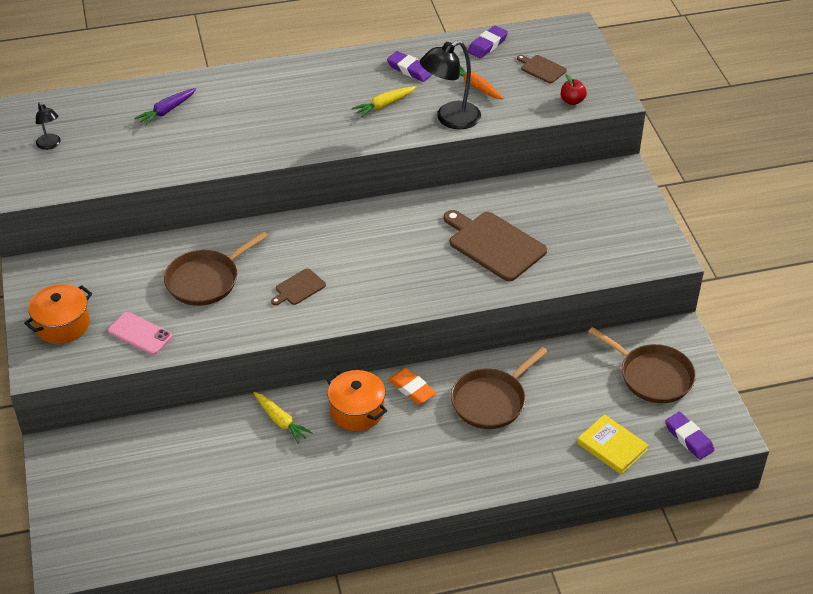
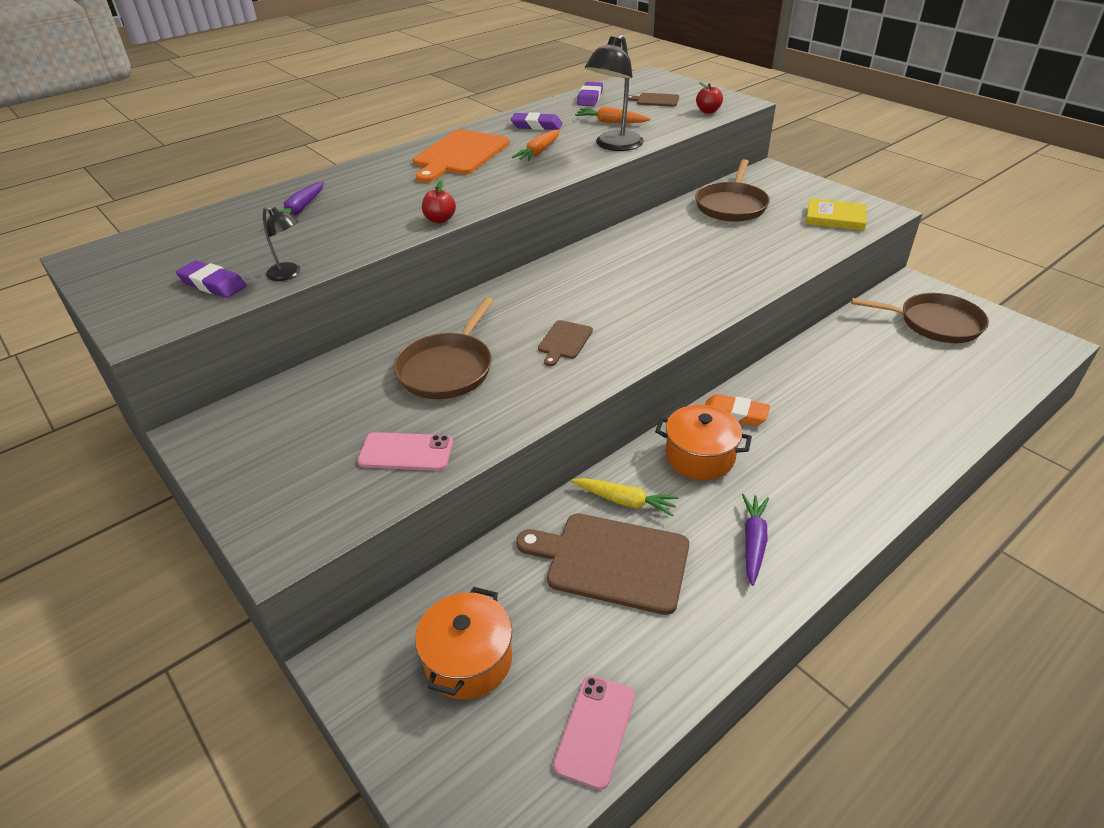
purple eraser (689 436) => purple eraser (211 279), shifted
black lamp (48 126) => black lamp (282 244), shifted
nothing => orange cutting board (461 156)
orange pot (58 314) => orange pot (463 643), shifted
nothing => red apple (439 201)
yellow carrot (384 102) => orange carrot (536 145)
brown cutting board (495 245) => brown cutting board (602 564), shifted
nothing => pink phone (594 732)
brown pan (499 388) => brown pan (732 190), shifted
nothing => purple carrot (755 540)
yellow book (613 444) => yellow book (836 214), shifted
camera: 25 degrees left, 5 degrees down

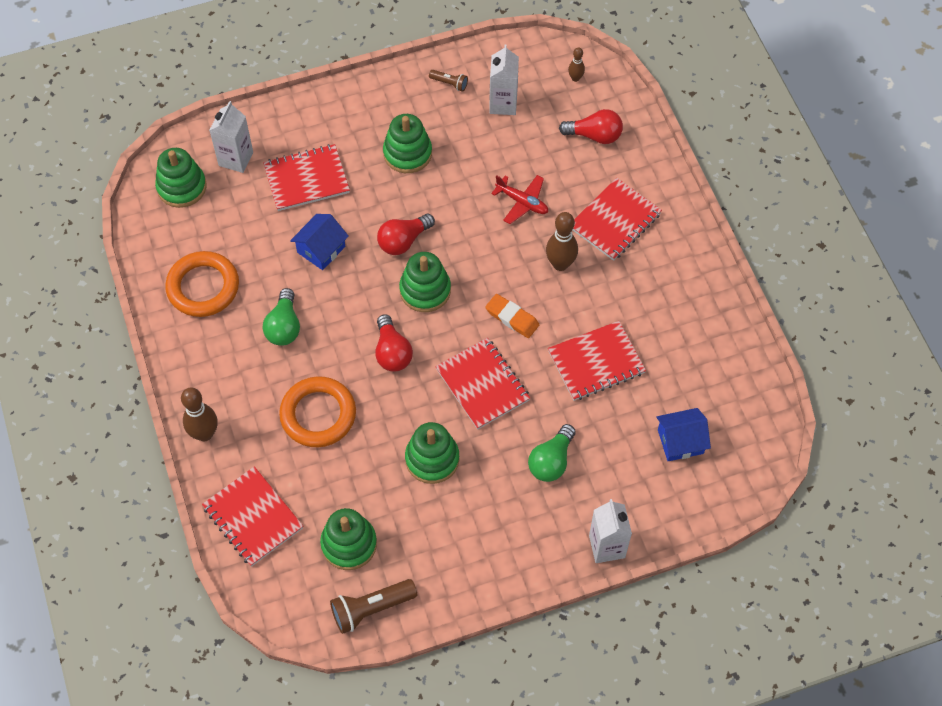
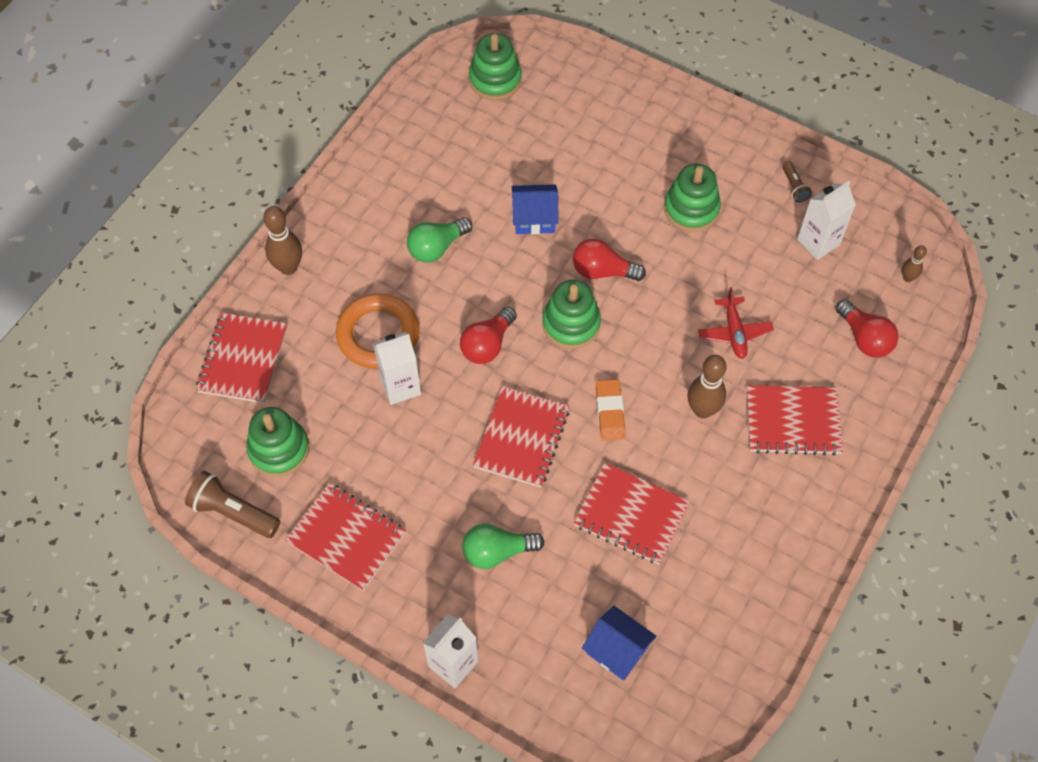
red notebook (306 177) => red notebook (345 537), shifted
white carton (231 137) => white carton (397 368), shifted
orange ring (202 284) => nothing
green stacking toy (432 453) => nothing
camera: 50 degrees right, 0 degrees up

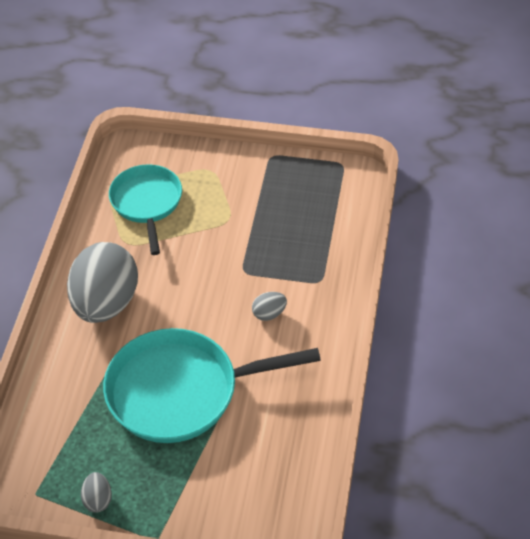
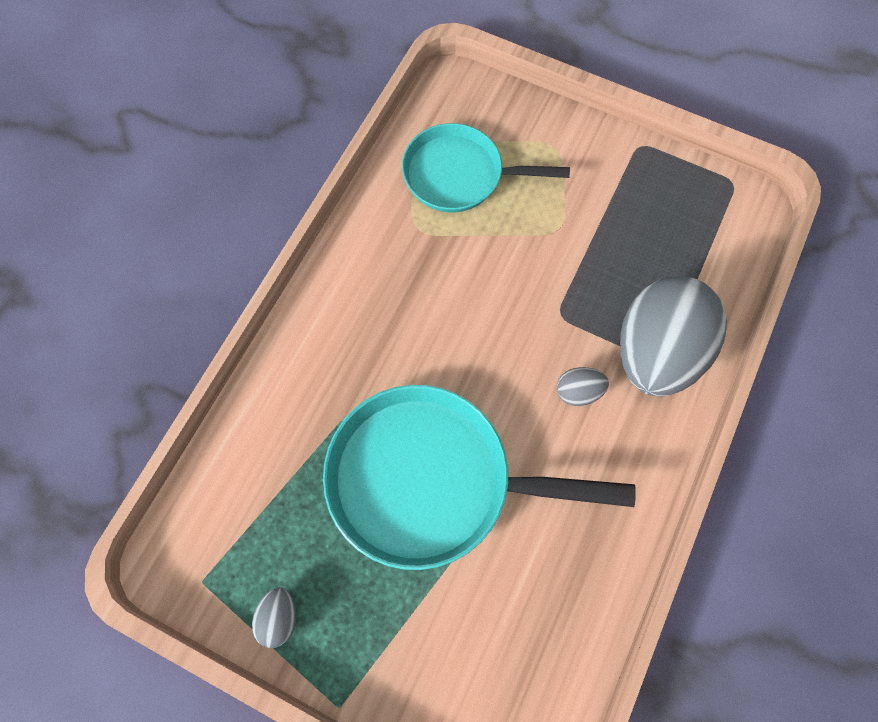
turquoise pan (145 209) => turquoise pan (486 167), 90 degrees counterclockwise
grey egg (102 282) => grey egg (673 336), shifted
camera: 15 degrees right, 20 degrees up

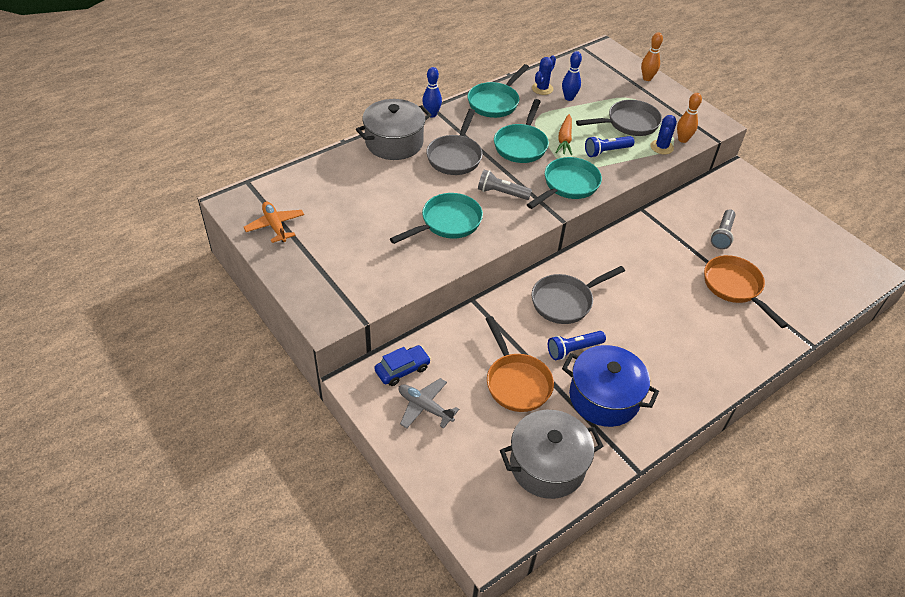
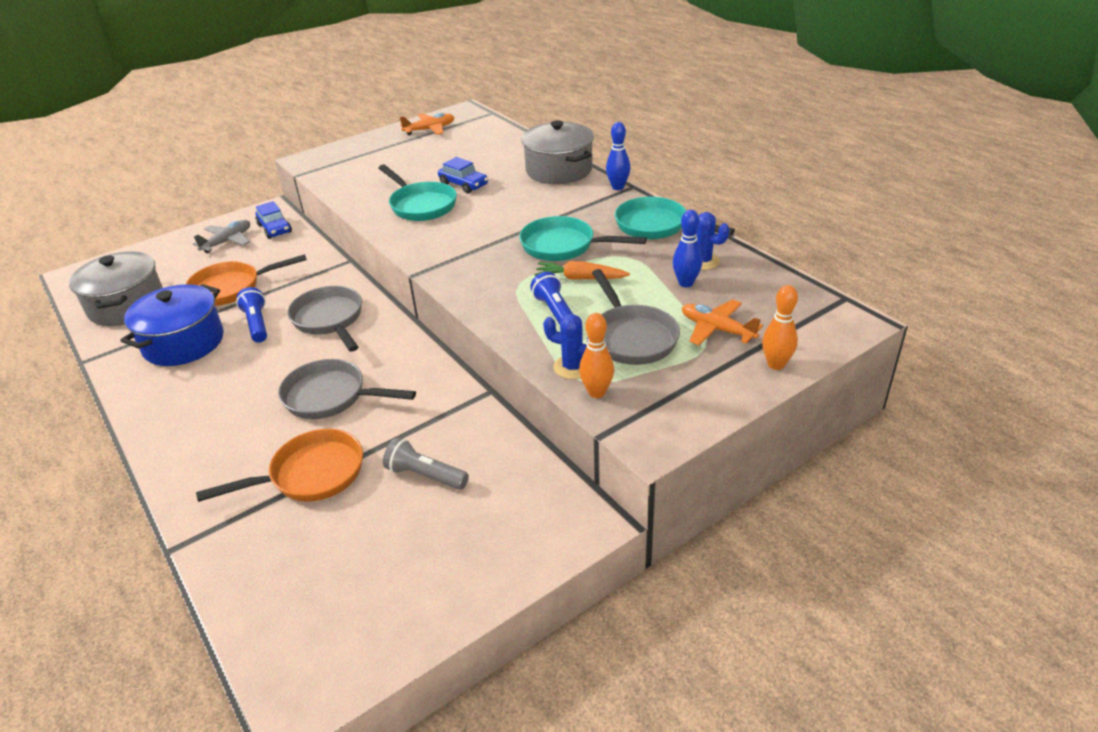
grey pan (454 142) => grey pan (347 389), shifted
nothing => blue car (463 175)
nothing => orange plane (722 322)
grey flashlight (505 185) => nothing
turquoise pan (564 183) => nothing
camera: 95 degrees right, 10 degrees down

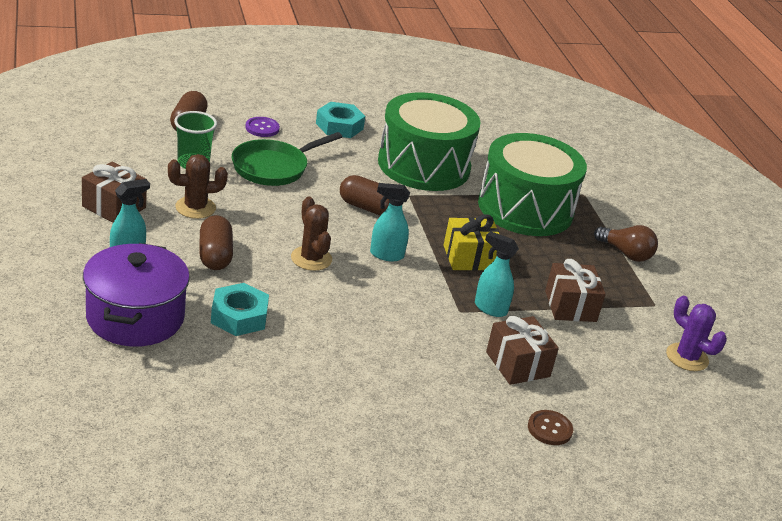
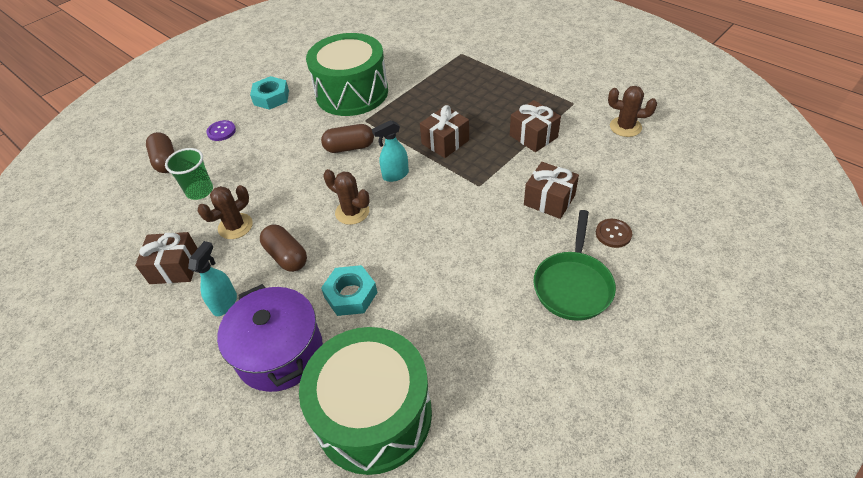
green drum (532 184) => green drum (365 401), shifted
yellow gift (471 242) => brown gift (444 131)
green pan (287 159) => green pan (574 265), shifted
purple cactus (696 333) => brown cactus (632 111)
turquoise spray bottle (497 274) => nothing
brown light bulb (626 243) => nothing
camera: 25 degrees left, 15 degrees up

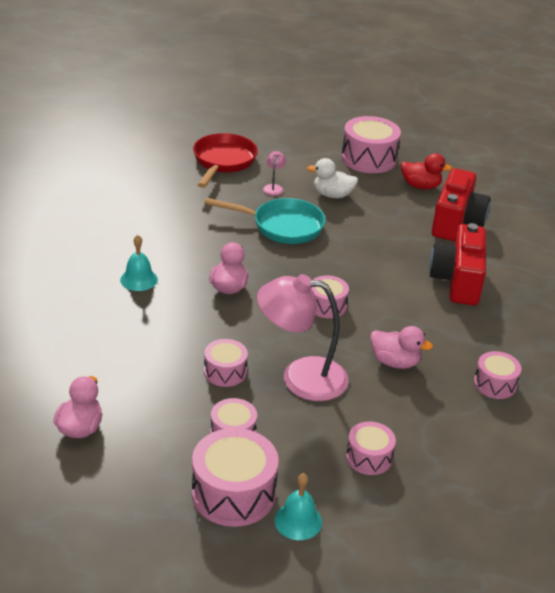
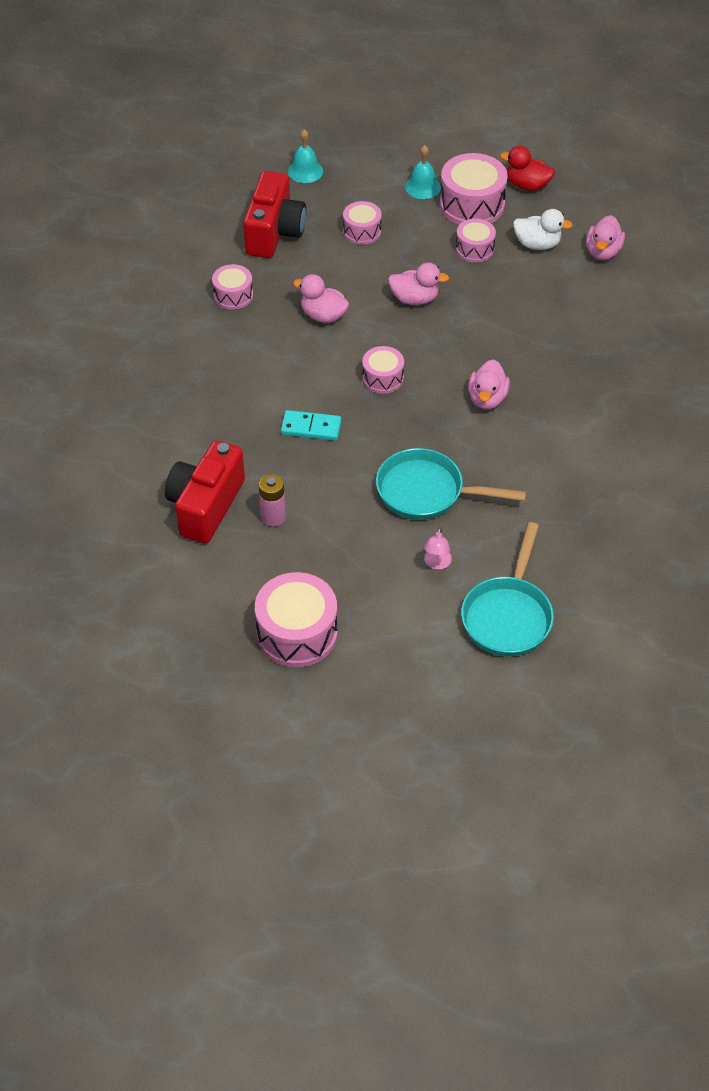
red camera (457 264) => red camera (274 214), shifted
nothing => pink battery (272 500)
nothing => turquoise domino (311 425)
turquoise bell (139 263) => turquoise bell (305 156), shifted
pink lamp (303 337) => pink duck (418 284)
red pan (225 160) => turquoise pan (507 589)
red duck (426 171) => red duck (527 168), shifted
white duck (332 178) => white duck (543 229), shifted
pink drum (226 363) => nothing
camera: 175 degrees left, 15 degrees up

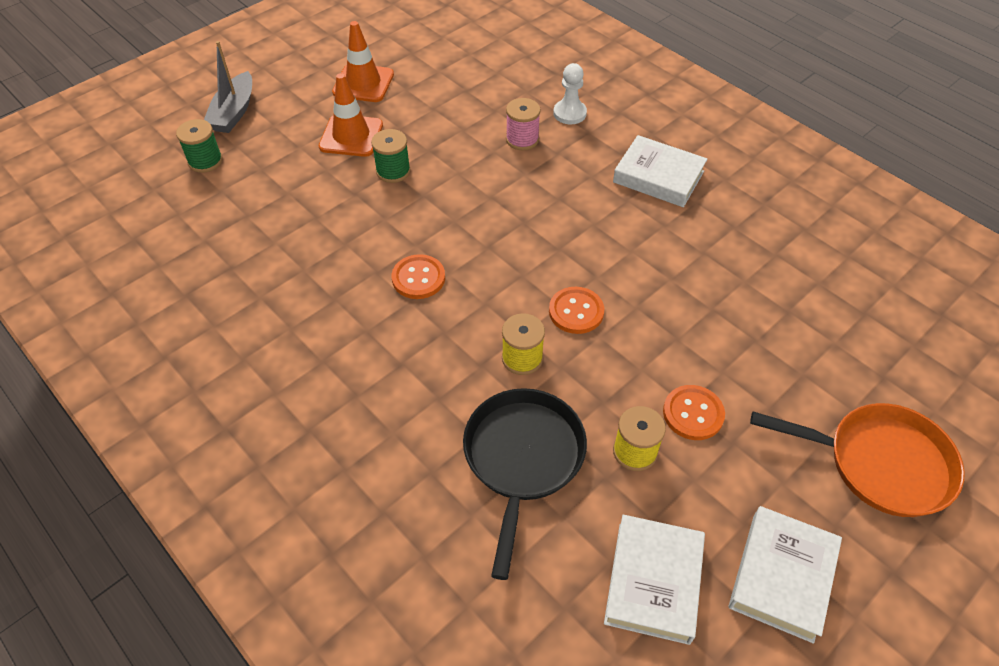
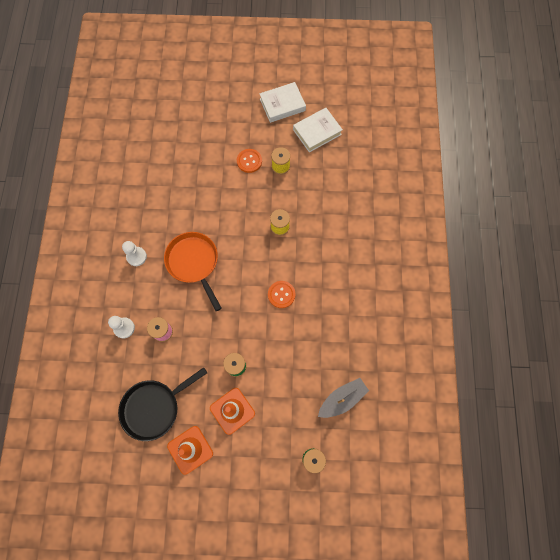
black pan (525 484) => black pan (162 404), shifted
white book (660 171) => white pawn (134 253)
orange pan (857 460) => orange pan (193 271), shifted
grey boat (228 87) => grey boat (343 398), shifted
orange button (576 310) => nothing
camera: 135 degrees left, 20 degrees up

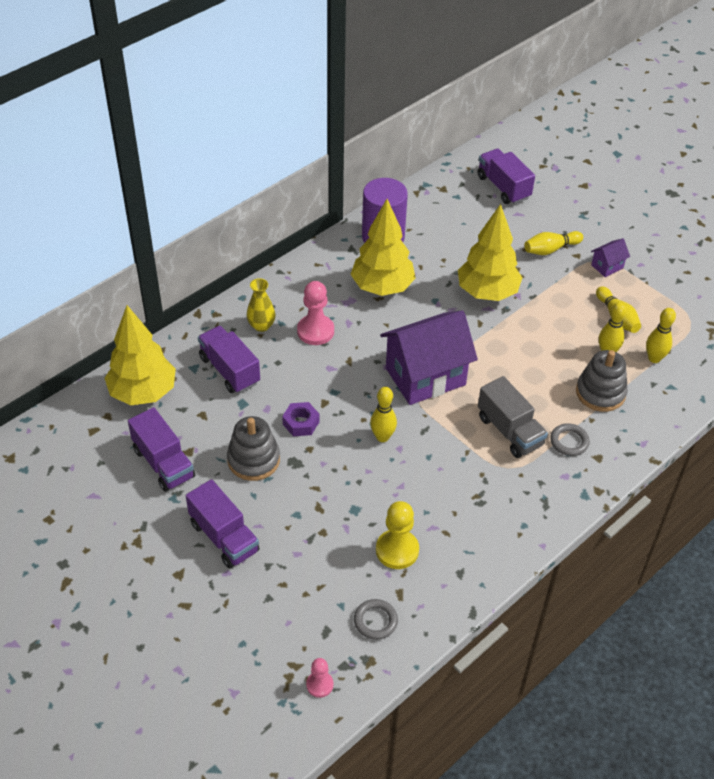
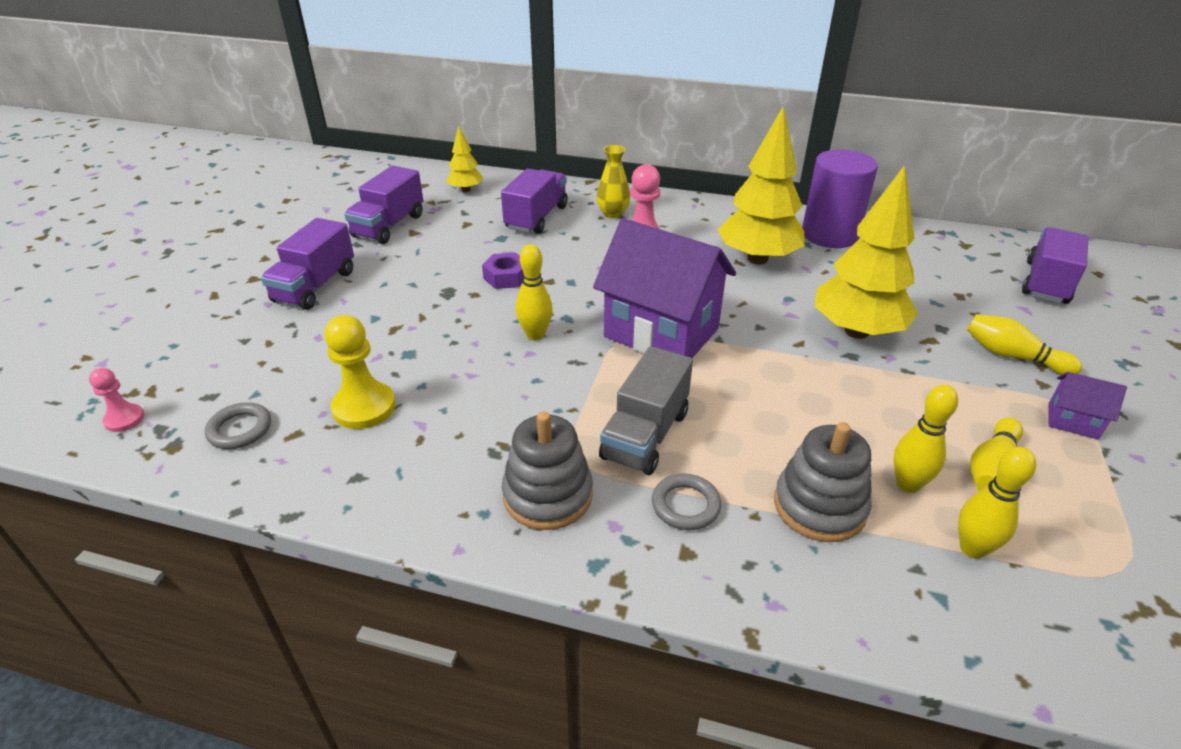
yellow tree (140 355) => yellow tree (465 159), x0.50
grey stacking toy (253 448) => grey stacking toy (547 470), shifted
camera: 60 degrees right, 10 degrees down

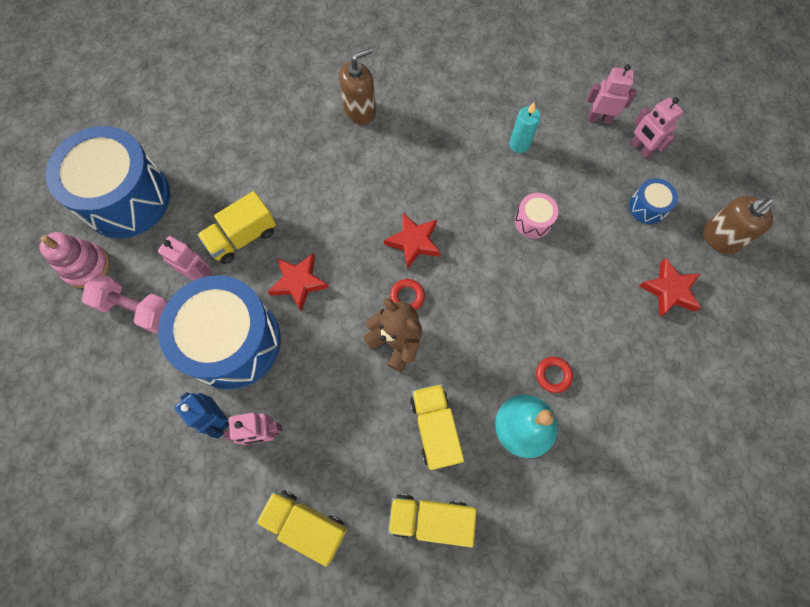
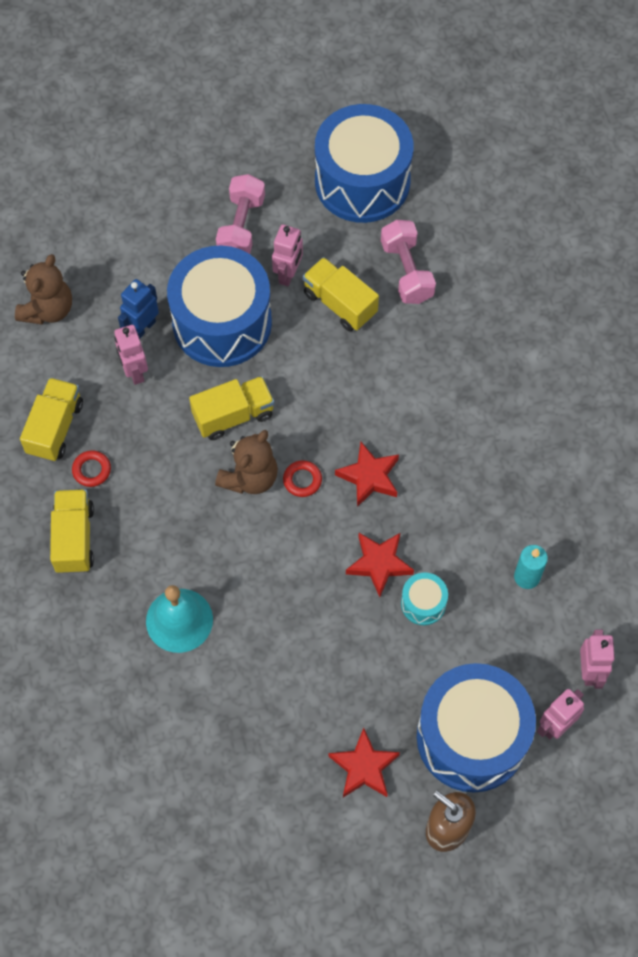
nothing => brown teddy bear (43 289)
red ring (554 375) => red ring (91 468), shifted
yellow truck (437 427) => yellow truck (231 408), shifted
red star (298 283) => red star (380 565), shifted
nothing => pink dumbbell (408 262)
pink drum (537 216) => turquoise drum (424 598)
blue drum (653 201) => blue drum (476 727), x2.37
pink stacking toy (75 260) => nothing
brown soap dispenser (357 86) => nothing
camera: 80 degrees right, 5 degrees down

